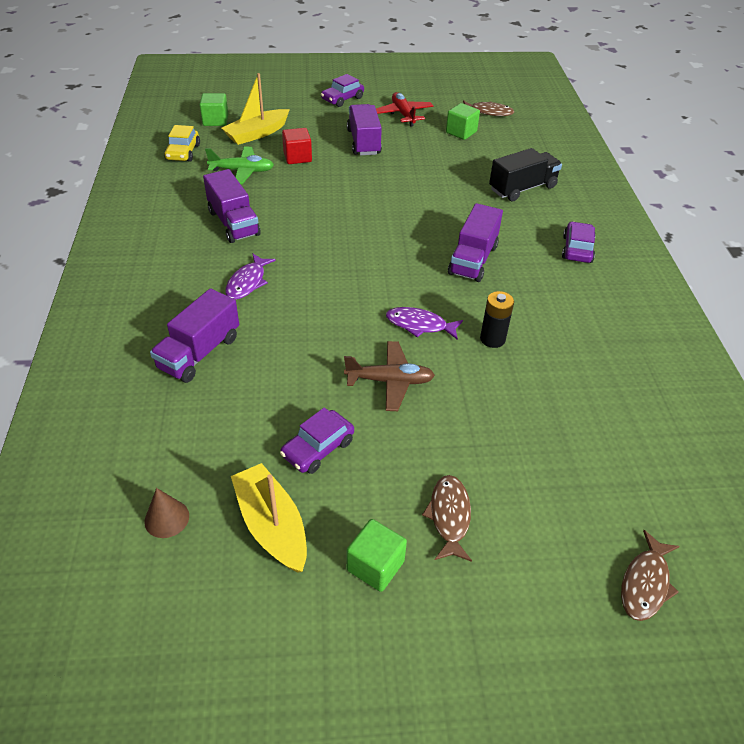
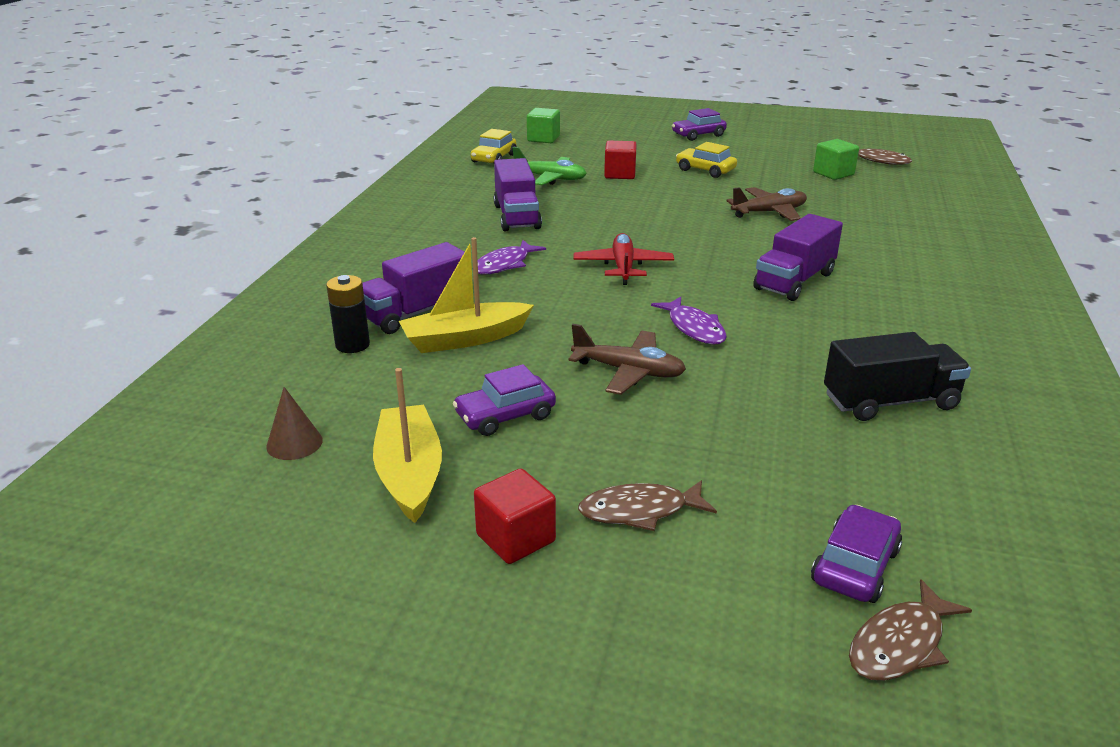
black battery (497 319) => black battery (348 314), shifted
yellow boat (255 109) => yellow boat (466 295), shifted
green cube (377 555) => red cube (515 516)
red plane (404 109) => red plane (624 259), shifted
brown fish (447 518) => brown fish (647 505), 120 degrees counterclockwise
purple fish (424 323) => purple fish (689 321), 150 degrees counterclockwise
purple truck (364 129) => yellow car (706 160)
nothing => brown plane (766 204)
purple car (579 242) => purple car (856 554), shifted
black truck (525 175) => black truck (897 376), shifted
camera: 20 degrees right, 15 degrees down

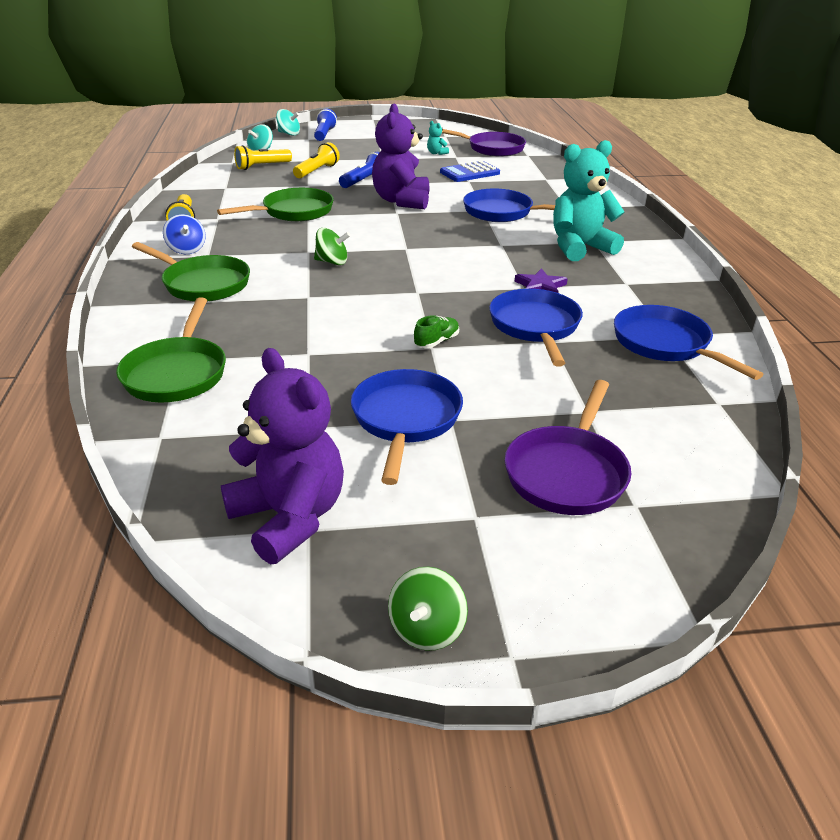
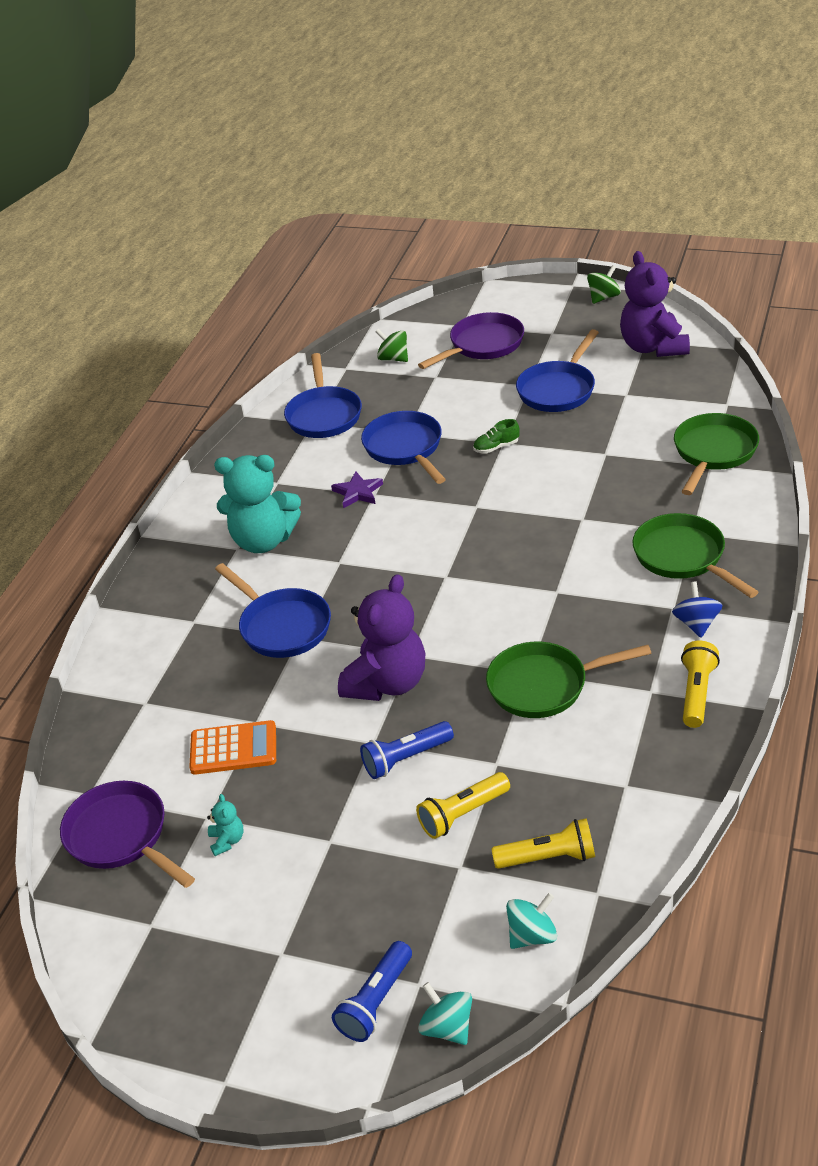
blue calculator (470 171) => orange calculator (232 747)
blue pan (536 327) => blue pan (403 447), 135 degrees clockwise
green spinning top (332 246) => green spinning top (391 345), shifted
camera: 150 degrees left, 5 degrees up

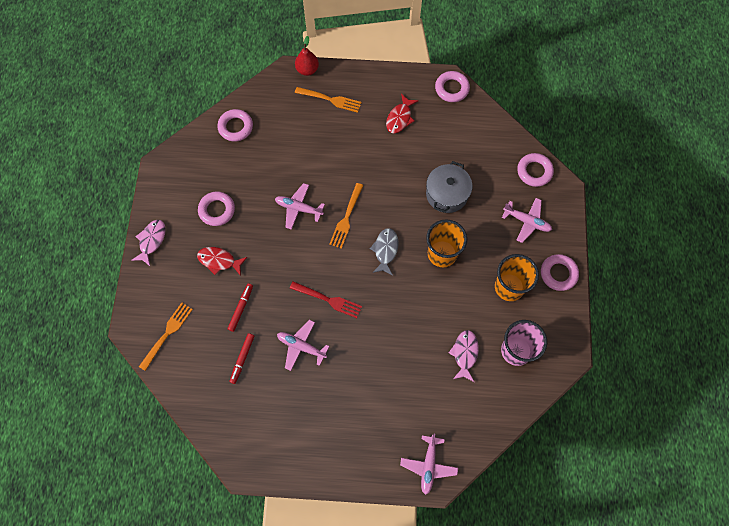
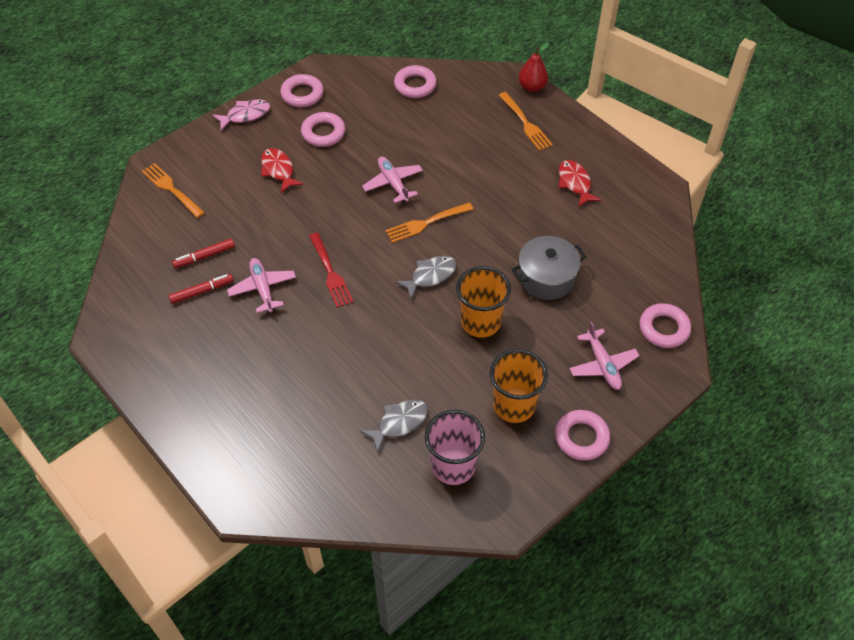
orange fork (166 337) => orange fork (173 190), 120 degrees counterclockwise
red marker (240 308) => red marker (201 289), shifted
pink ring (452 86) => pink ring (301 90), shifted
pink fish (464 356) => grey fish (394 426)
red fish (402 113) => red fish (580 183), 90 degrees clockwise
pink plane (429 464) => nothing
camera: 45 degrees right, 15 degrees down

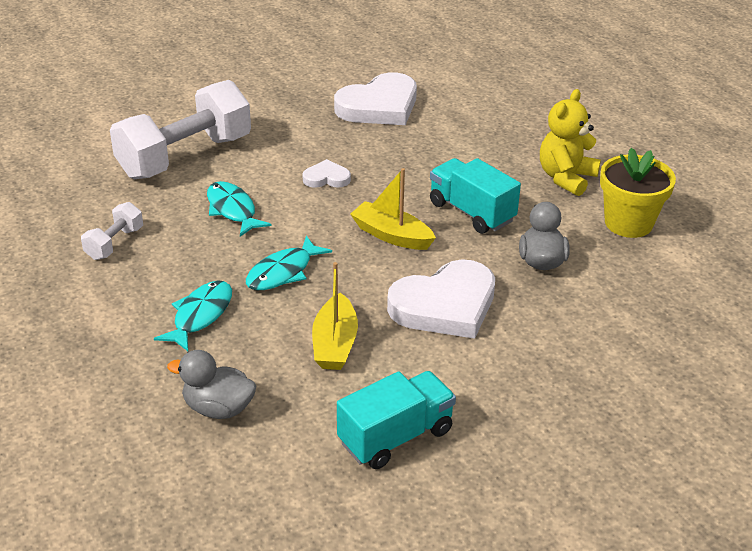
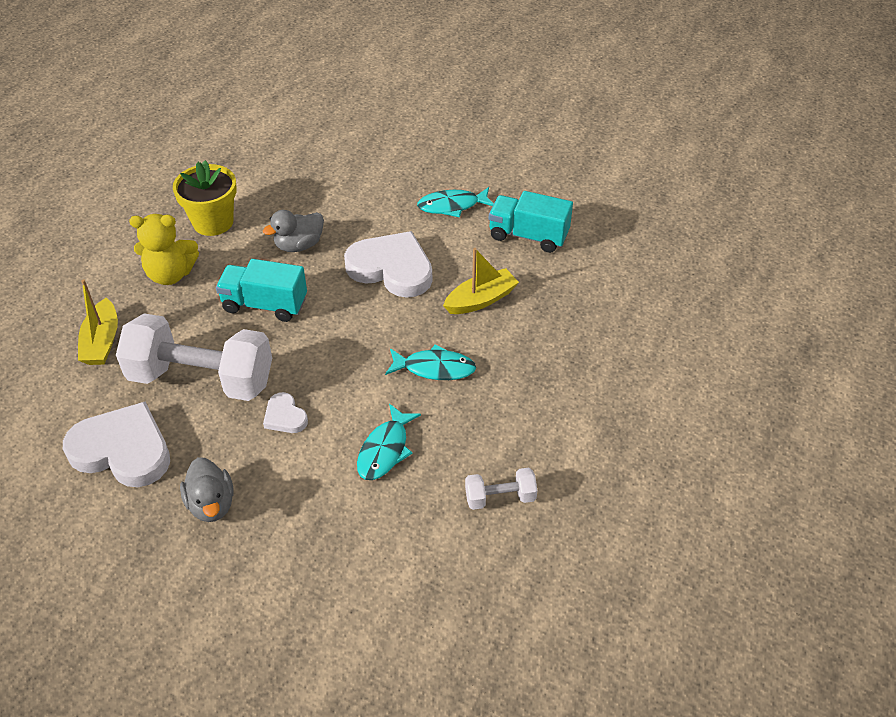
yellow boat (393 209) => yellow boat (98 322), shifted
white dumbbell (180 129) => white dumbbell (194 357), shifted
grey duck (212 384) => grey duck (207 489), shifted
turquoise truck (475 196) => turquoise truck (261 290), 90 degrees clockwise
turquoise fish (193 315) => turquoise fish (455 202), shifted
camera: 125 degrees left, 10 degrees up

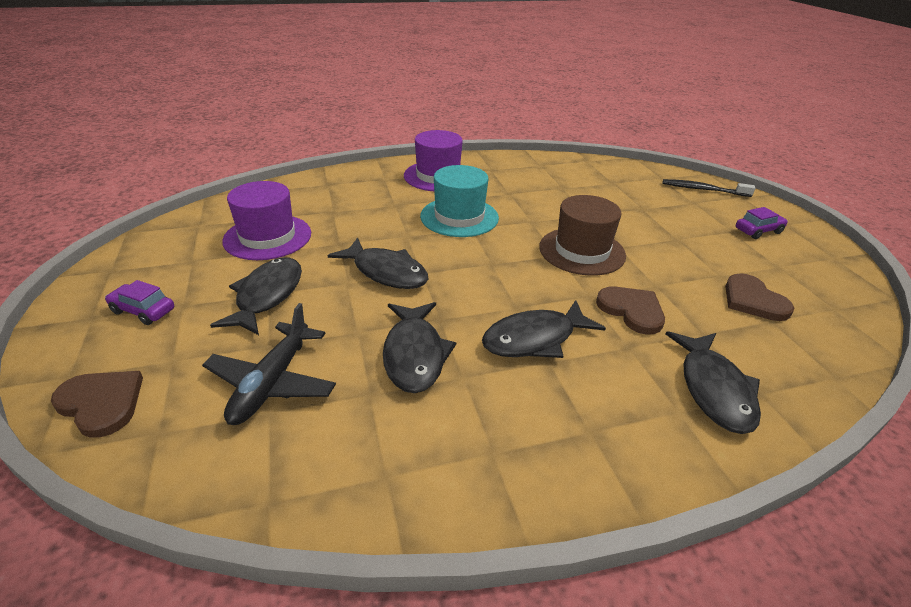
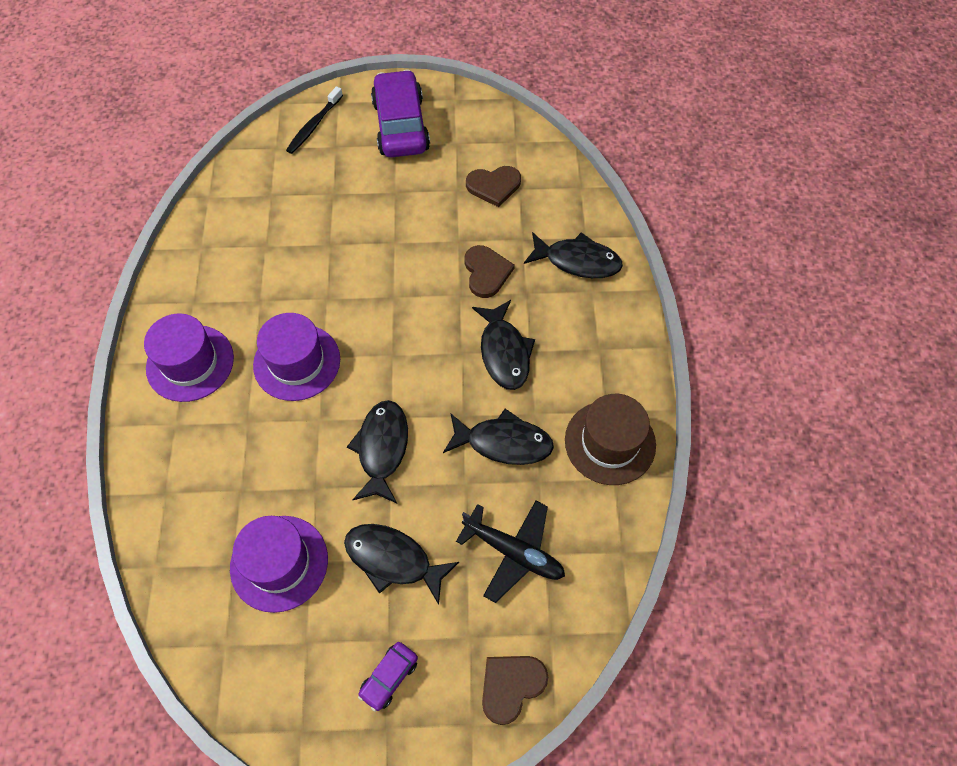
turquoise hat (459 201) => purple hat (296 357)
black fish (378 263) => black fish (377 451), 45 degrees counterclockwise
purple car (762 223) => purple car (400 113), x2.17
brown heart (630 310) => brown heart (489 271), 105 degrees clockwise
brown hat (582 235) => brown hat (610 439), shifted
camera: 75 degrees left, 25 degrees up

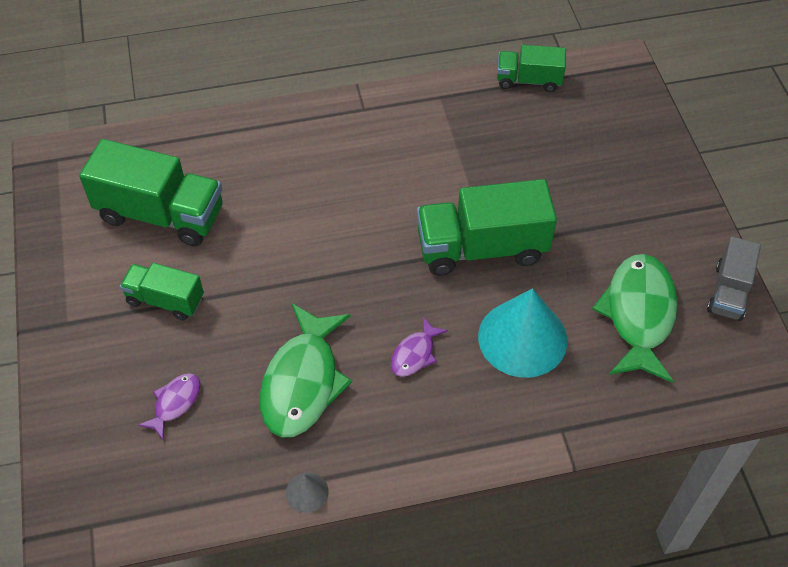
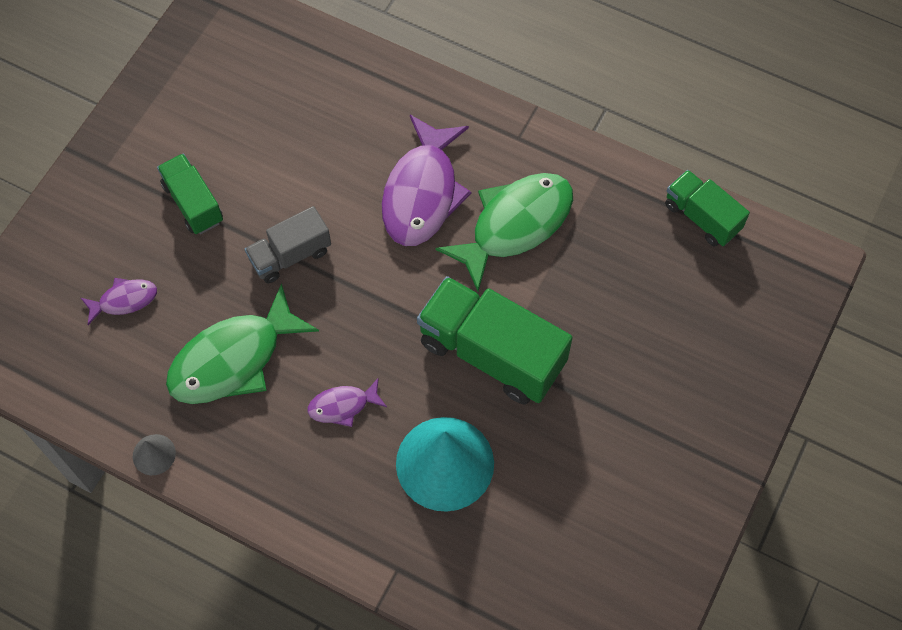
grey truck (734 279) => grey truck (288 244), shifted
nothing => purple fish (427 180)
green fish (635 318) => green fish (504 232), shifted
green truck (150 192) => nothing
camera: 40 degrees right, 10 degrees up

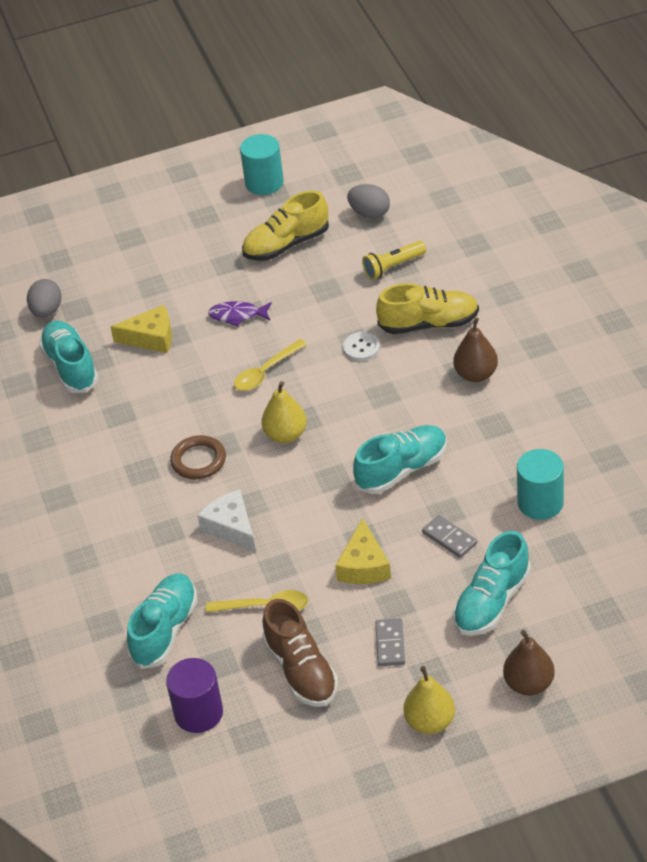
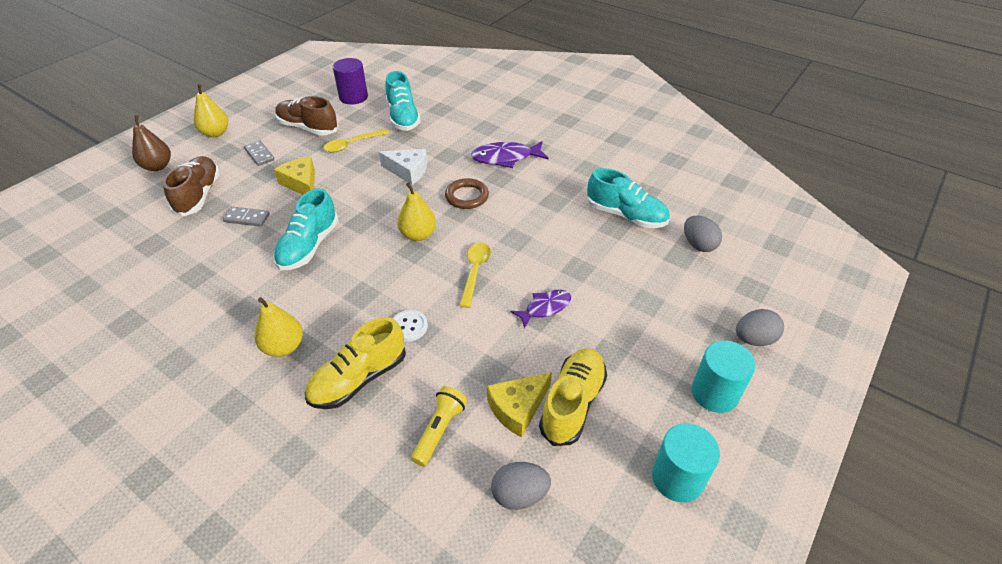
turquoise shoe (492 583) => brown shoe (191 186)
brown pear (475 349) => yellow pear (279 327)
nothing => purple fish (510 154)
yellow cheese (141 329) => yellow cheese (519 405), shifted
turquoise cylinder (540 484) => turquoise cylinder (724 376), shifted
nothing => grey egg (760 327)
camera: 140 degrees right, 0 degrees up

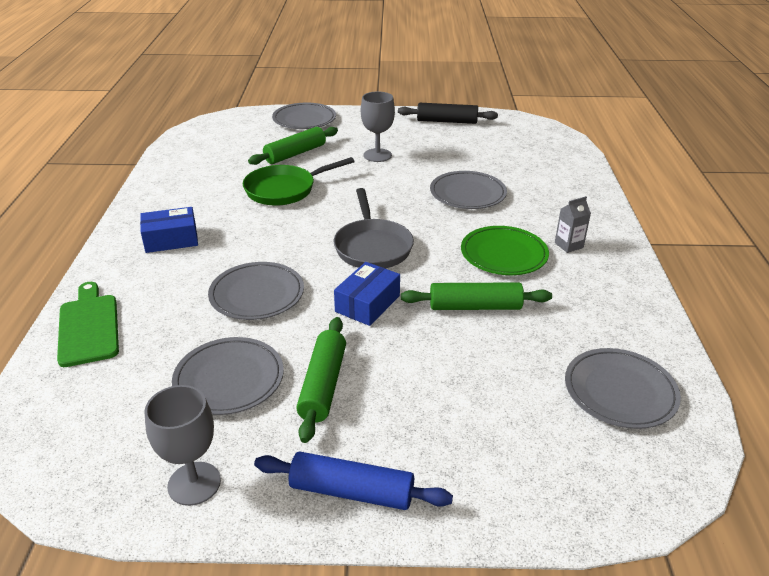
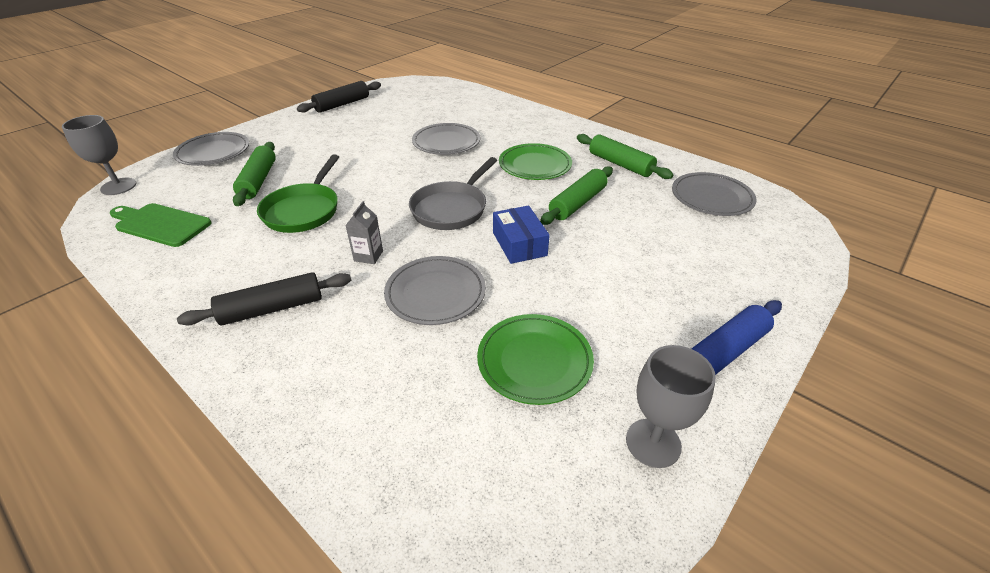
grey goblet (378 126) => grey goblet (99 155), shifted
green cutting board (88 324) => green cutting board (161 225), shifted
blue box (169 230) => black rolling pin (264 298)
grey carton (573 224) => grey carton (364 232), shifted
grey pan (374 228) => grey pan (453 193), 90 degrees clockwise
grey plate (228 376) => green plate (535 359)
green rolling pin (321 380) => green rolling pin (625 156), shifted
camera: 50 degrees left, 5 degrees up

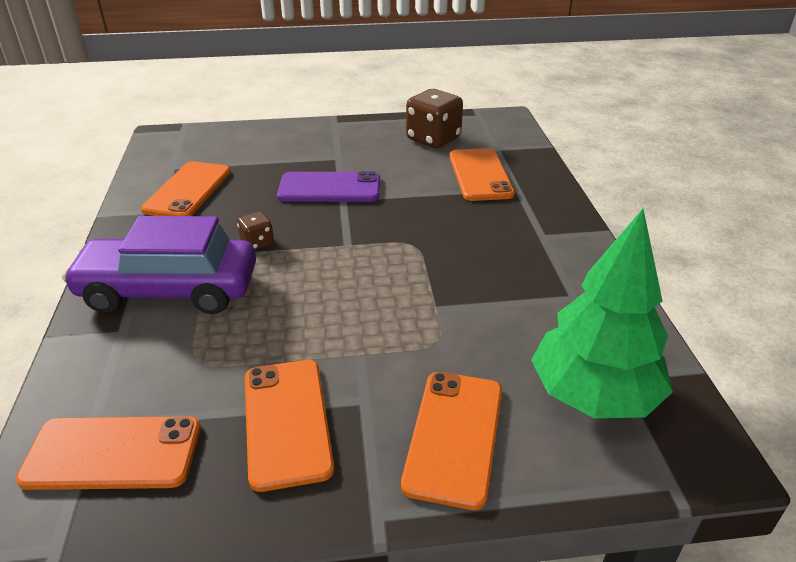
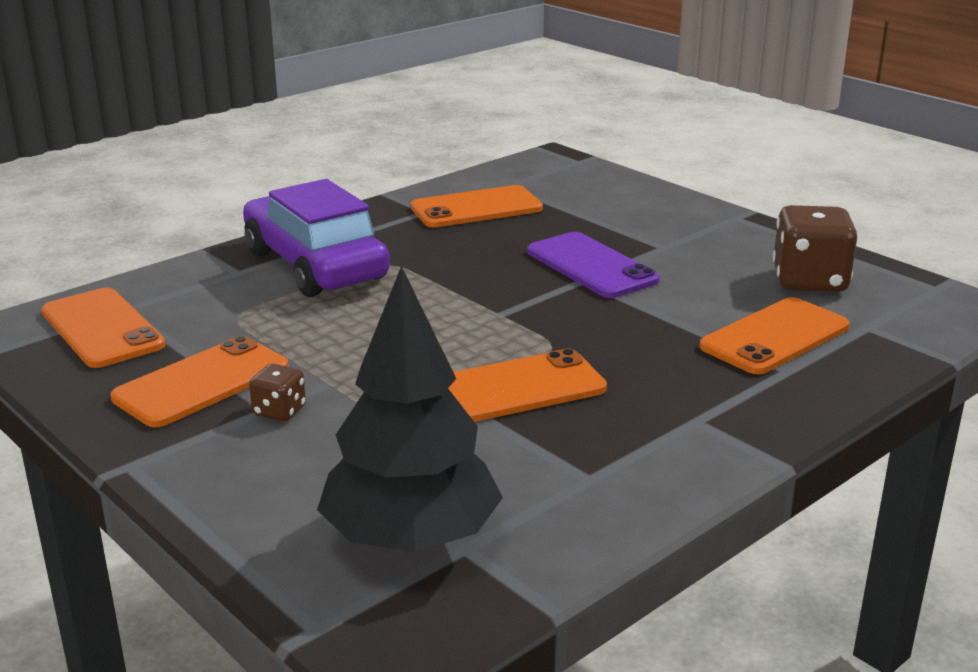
brown dice (255 231) => brown dice (277 392), shifted
green tree (602 313) => black tree (410 409)
orange phone (451 441) => orange phone (527 385), shifted
camera: 55 degrees right, 10 degrees down

